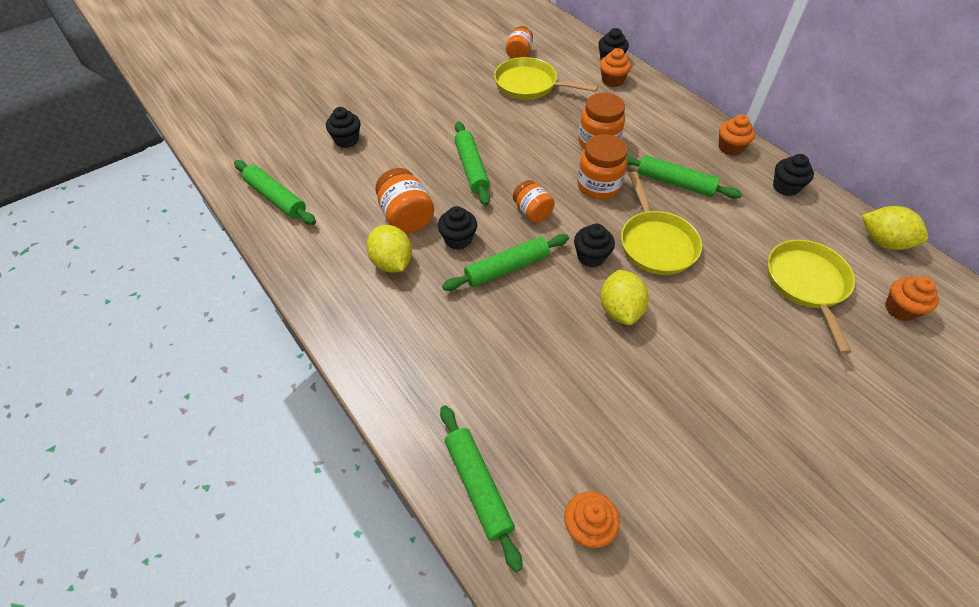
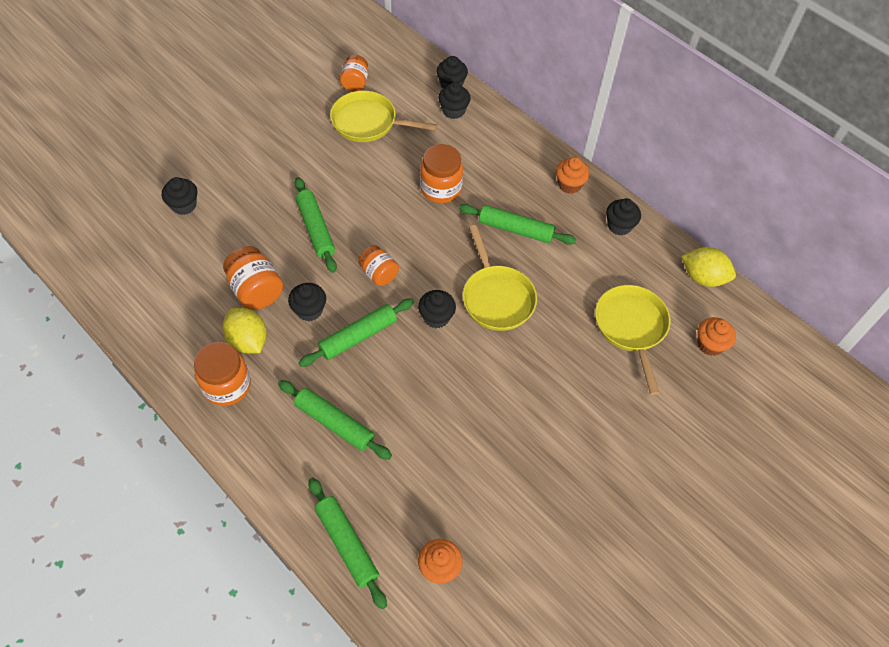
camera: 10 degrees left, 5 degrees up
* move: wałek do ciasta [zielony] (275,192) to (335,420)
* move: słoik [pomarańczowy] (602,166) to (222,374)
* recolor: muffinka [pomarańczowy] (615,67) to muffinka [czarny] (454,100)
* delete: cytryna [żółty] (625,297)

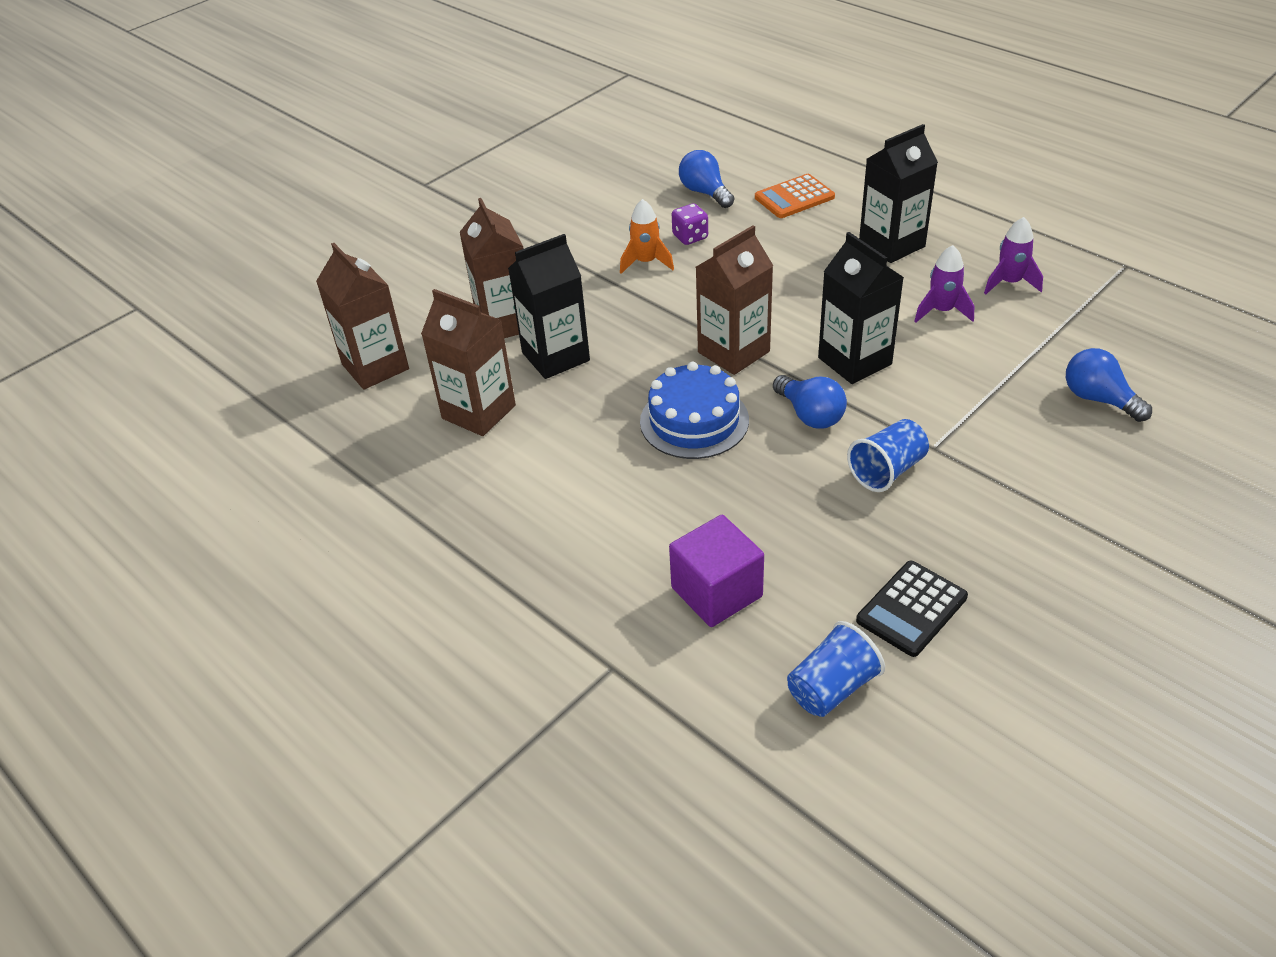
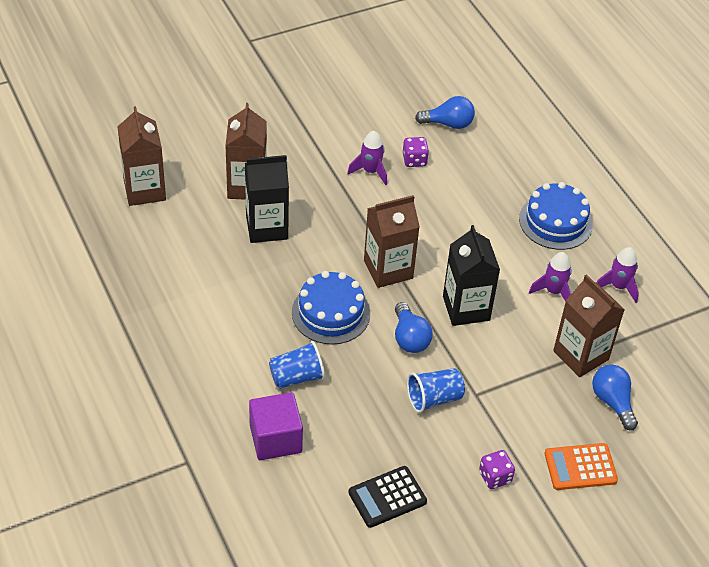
camera: 15 degrees right, 5 degrees up
* move: karton mleka [brązowy] (468,362) to (589,325)
* recolor: rakieta [pomarańczowy] (647,236) to rakieta [fioletowy] (367,158)
* rotate: żarówka [niebieski] (706,179) = (445,112) 105 degrees clockwise
* move: kalkulator [pomarańczowy] (795,196) to (581,466)
* move: szklanka [niebieski] (836,669) to (297,365)
* replace: karton mleka [czarny] (898,193) to tort [niebieski] (556,216)
* insert: kostka do gry [fioletowy] (497,469)

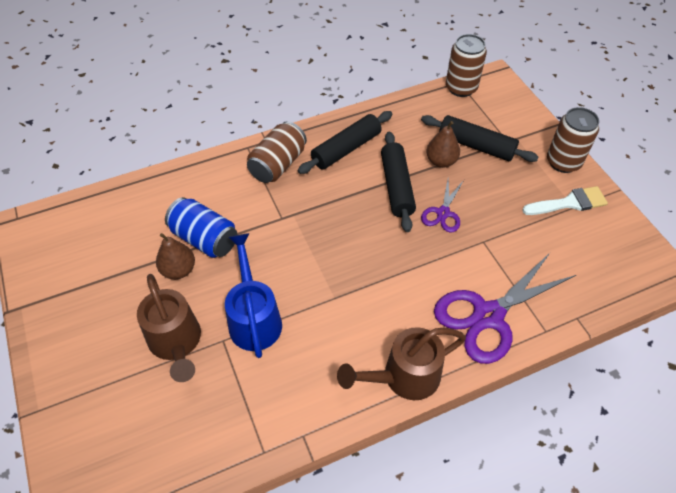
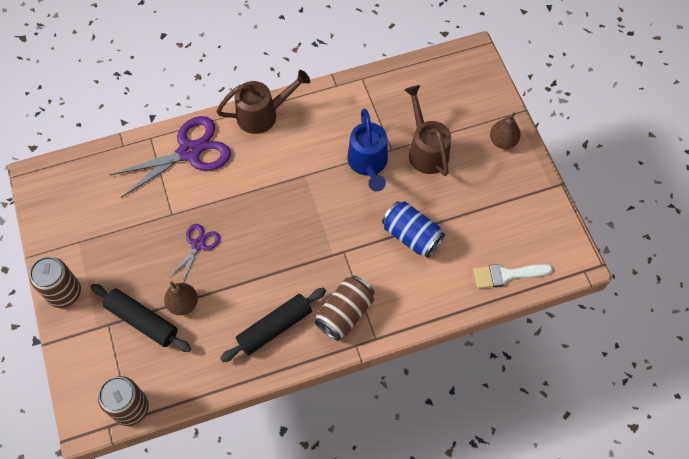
camera: 175 degrees left, 10 degrees up
* move: gruszka [brązowy] (175,256) to (505,131)
* delete: wałek do ciasta [czarny] (398,182)
* move: pędzel [biały] (565,200) to (513,276)

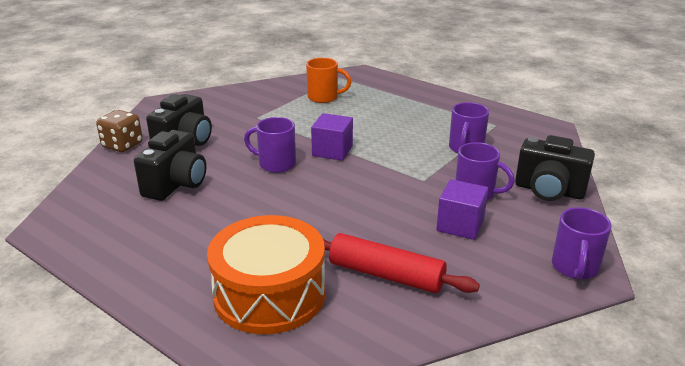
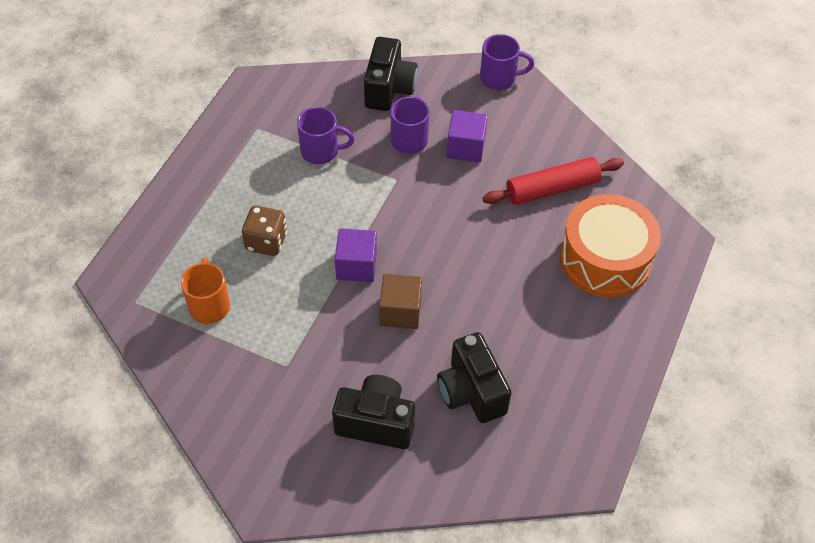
camera: 105 degrees left, 25 degrees up
* move: kostka do gry [brązowy] (119,131) to (264,231)
* rotate: aparat fotograficzny [czarny] (170,165) = (474,377) 120 degrees counterclockwise
* replace: kubek [fioletowy] (270,145) to sześcian [brązowy] (400,301)
* rotate: wałek do ciasta [czerwony] (401,263) = (553,181) 60 degrees clockwise

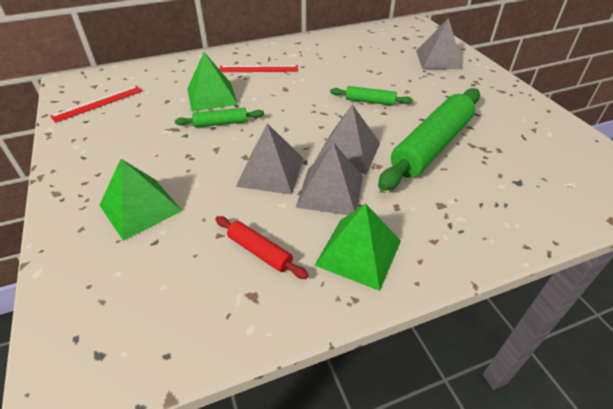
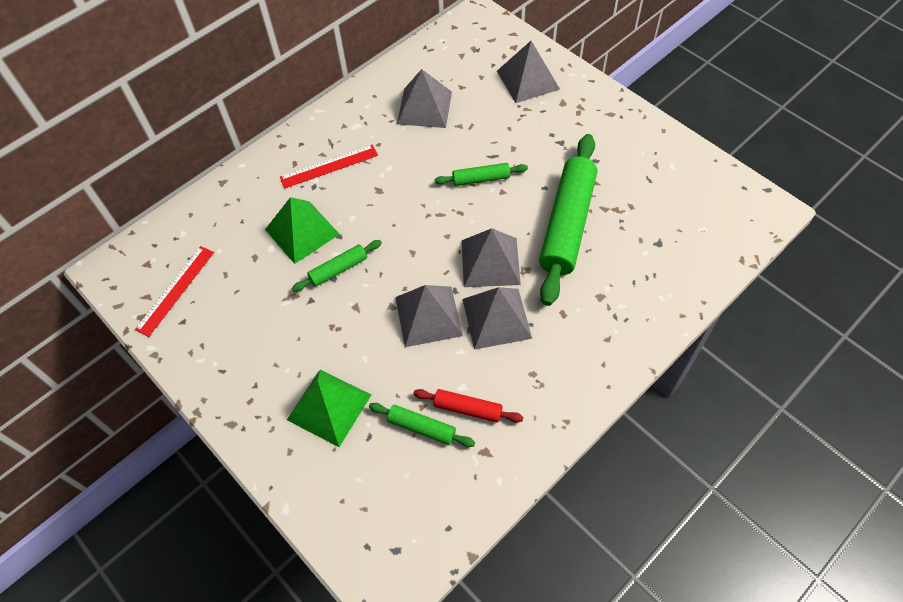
camera: 20 degrees left, 15 degrees up
* delete: piramida [zielony] (357,247)
* insert: wałek do ciasta [zielony] (422,425)
* insert: piramida [szary] (424,98)

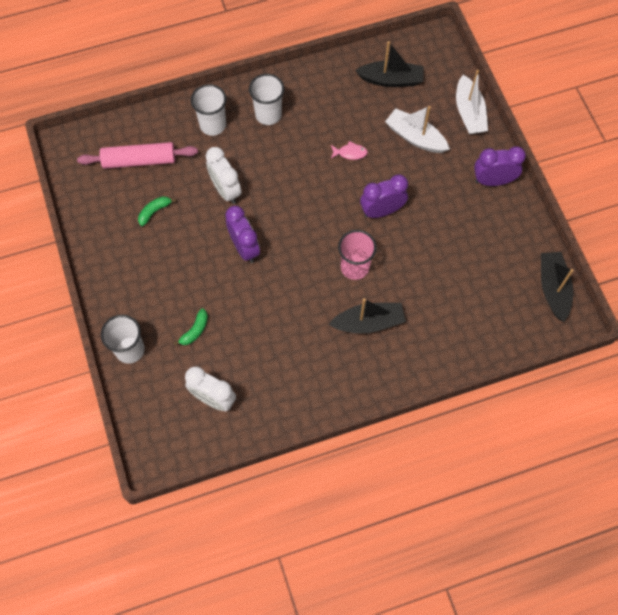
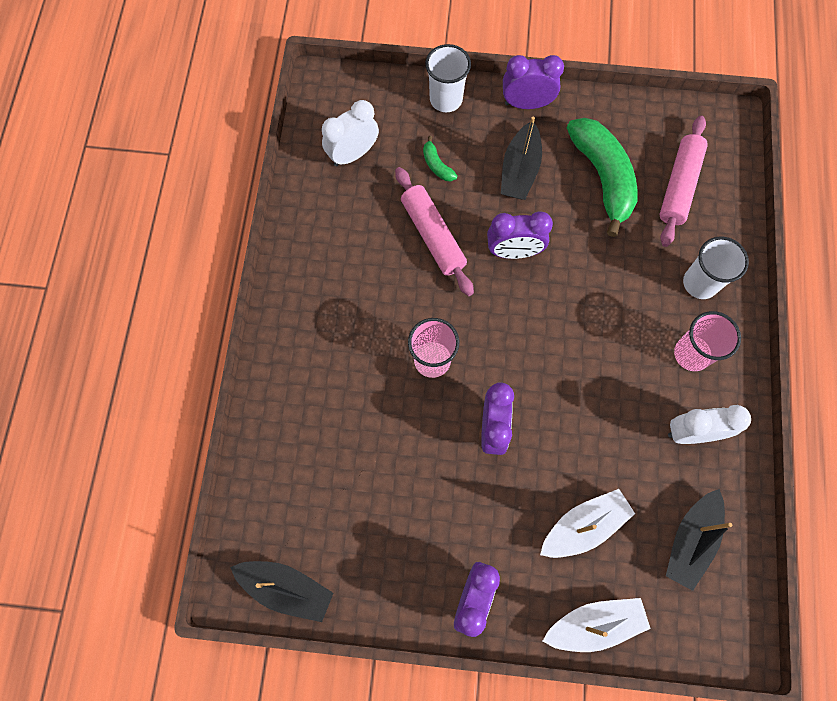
camera: 115 degrees right, 5 degrees up
* resize: banan [zielony] (157,211) = (602,177) x2.36
* move: budzik [biały] (223,175) to (709,424)
* recolor: szklanka [biały] (267,99) to szklanka [różowy] (707,341)
* move: łódka [czarny] (367,316) to (521,158)
* delete: ryba [różowy] (349,150)
* rotate: łódka [biały] (472,102) = (597,625) 150 degrees clockwise
* insert: wałek do ciasta [różowy] (434,231)
* insert: budzik [fioletowy] (533,82)

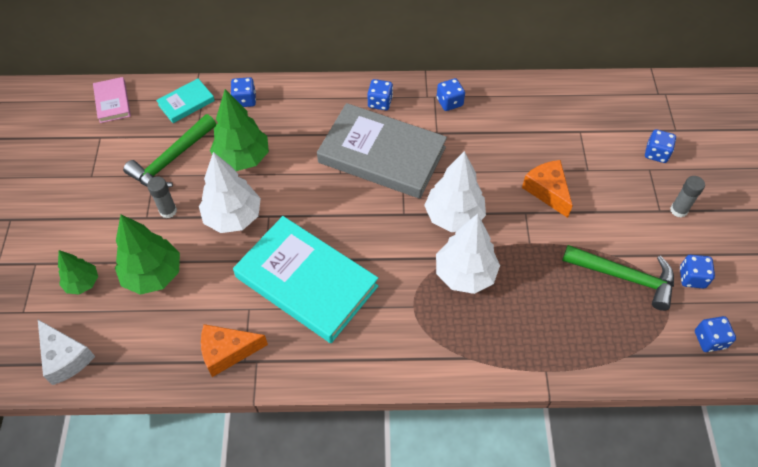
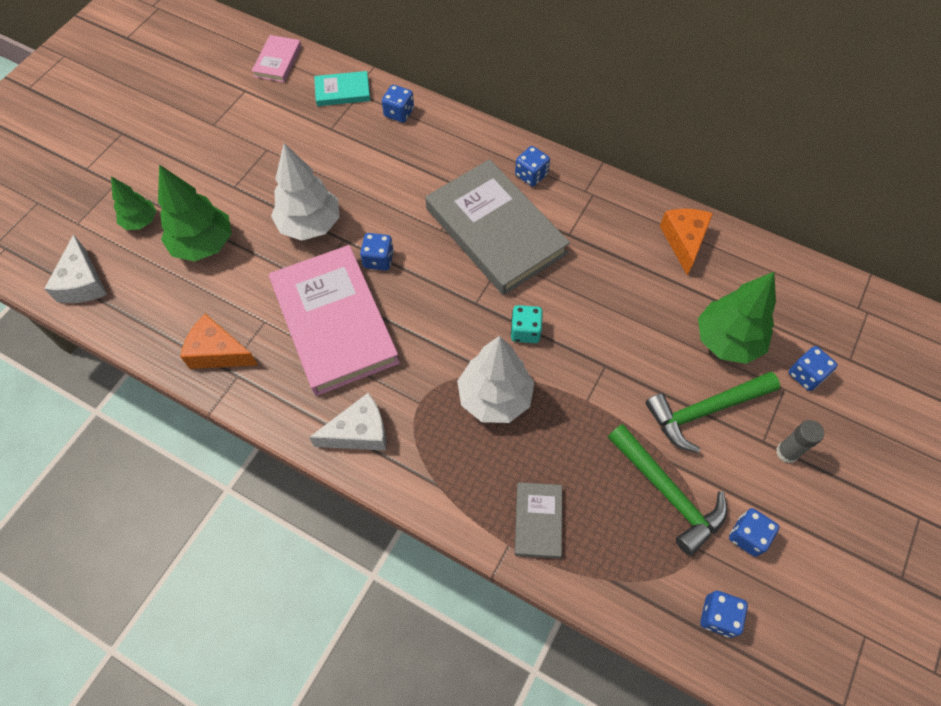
camera: 30 degrees right, 5 degrees up
* move: młotek [zielony] (169,151) to (712,412)
* delete: klej w sztyfcie [szary] (162,197)
* move: drzewko [zielony] (239,130) to (737,318)
* recolor: książka [turkusowy] (305,279) to książka [różowy] (334,320)
* replace: drzewko [biały] (455,191) to kostka do gry [turkusowy] (527,324)
* move: kostka do gry [niebieski] (451,94) to (377,252)
* move: ser [pomarańczowy] (547,189) to (686,242)
* insert: ser [biały] (347,422)
* insert: książka [szary] (538,520)

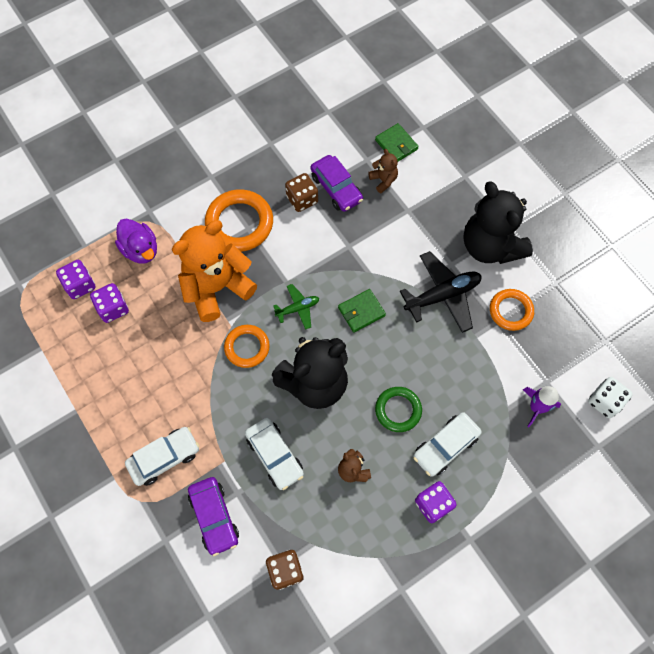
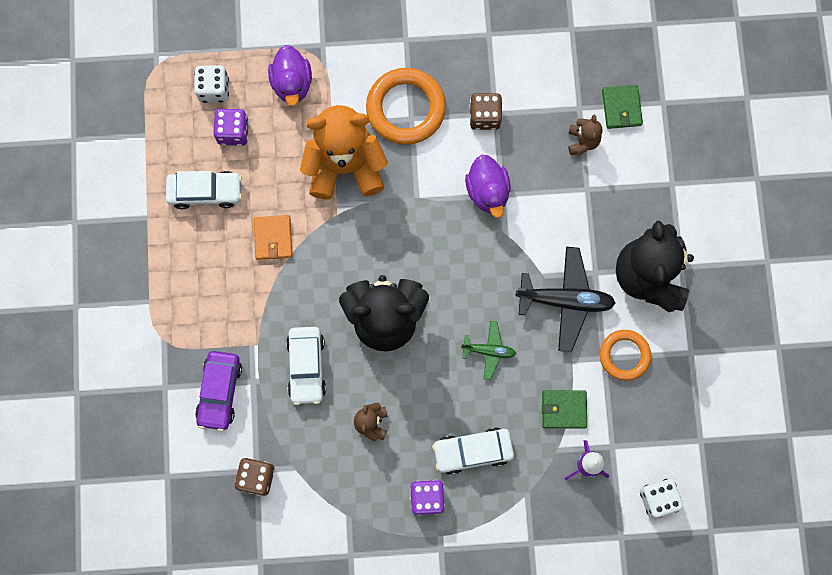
camera: 30 degrees right, 10 degrees up
* recolor: kostka do gry [fioletowy] (76,279) to kostka do gry [biały] (211,84)
* move: samochód [biały] (162,456) to (204,190)
* delete: pierścień [pomarańczowy] (247,346)
* move: samolot [zielony] (296,307) to (488,350)
* delete: samochód [fioletowy] (337,183)
* move: portfel [zielony] (362,311) to (564,409)
* delete: pierścień [zielony] (398,409)
* insert: portfel [pomarańczowy] (273,237)
* insert: kaczka [fioletowy] (488,186)

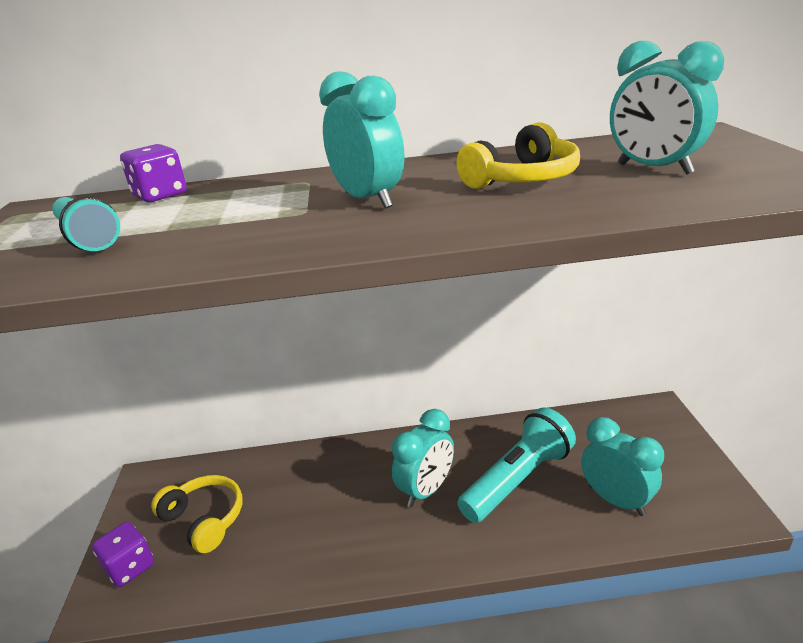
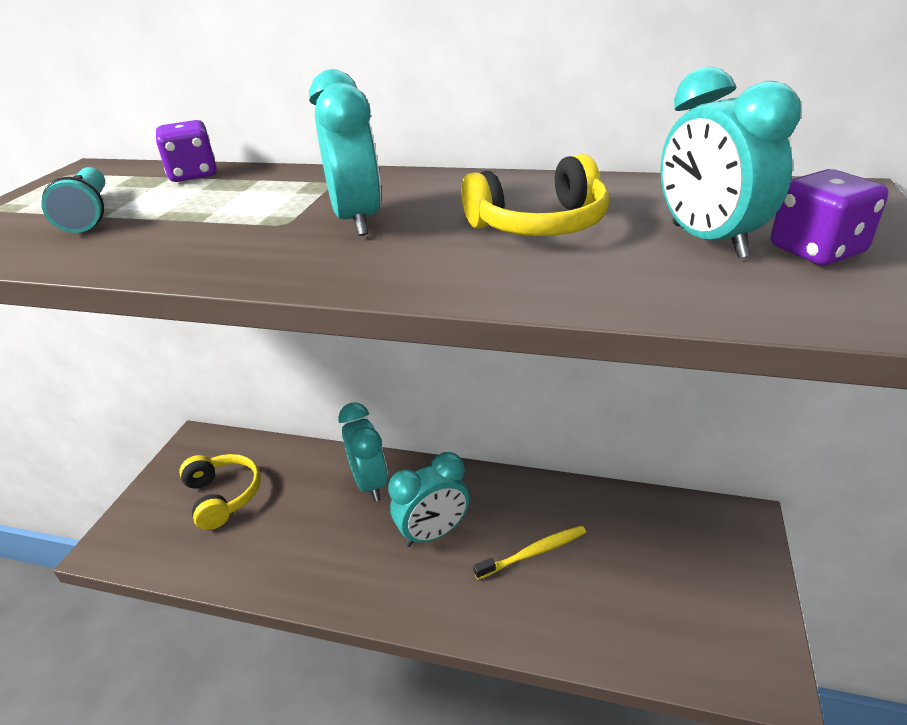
camera: 20 degrees right, 5 degrees up
* move: kostka do gry [fioletowy] (123,554) to (829,217)
* replace: latarka [turkusowy] (516,465) to szczoteczka do zębów [żółty] (529,553)
* move: budzik [turkusowy] (622,466) to (363,451)

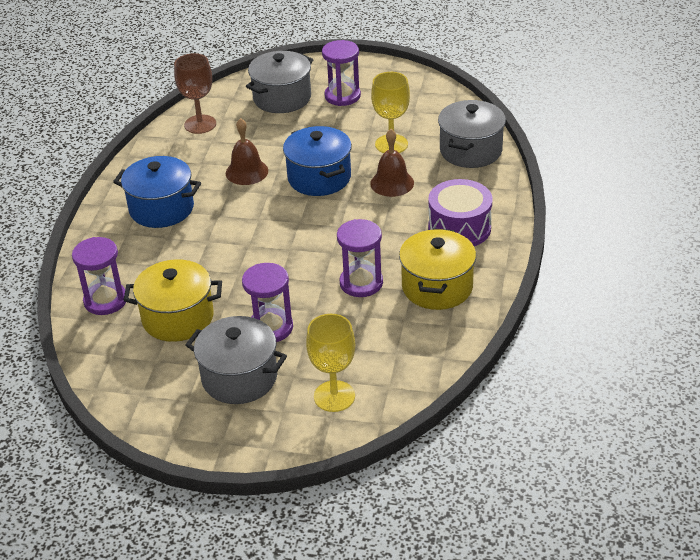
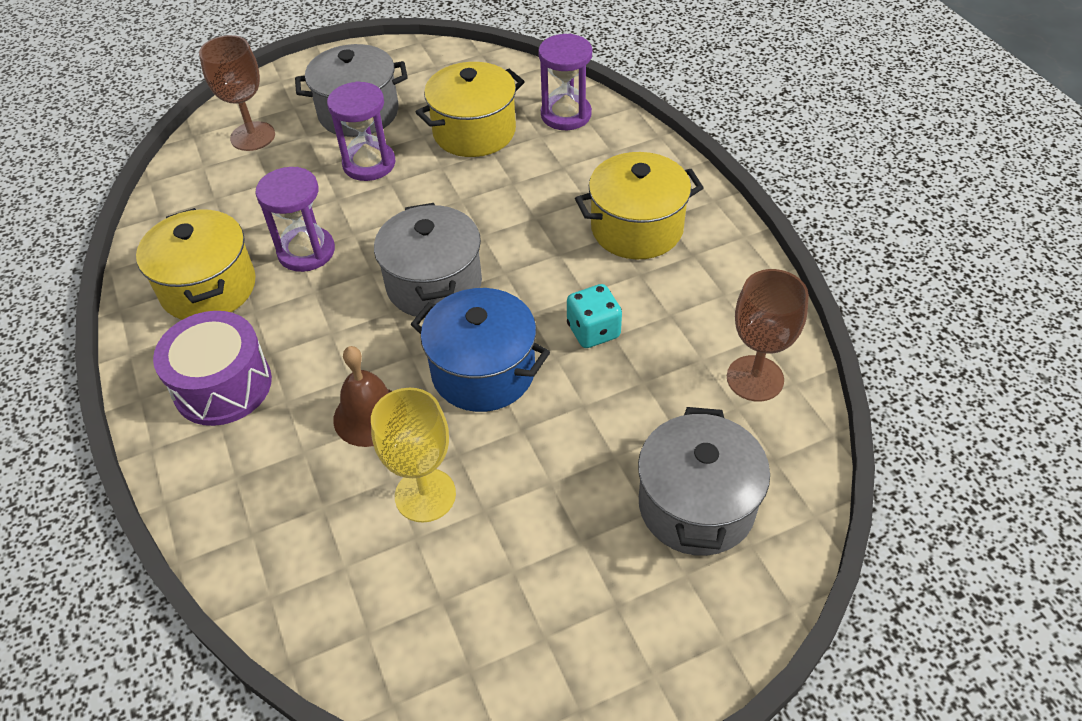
camera: 145 degrees right, 10 degrees up
* recolor: garnek [niebieski] (157,192) to garnek [żółty] (639,205)
* replace: dzwonek [brązowy] (247,151) to kostka do gry [turkusowy] (594,316)
* recolor: kielich [żółty] (330,363) to kielich [brązowy] (237,93)
* delete: klepsydra [fioletowy] (341,73)
* move: garnek [szary] (472,134) to (428,260)

